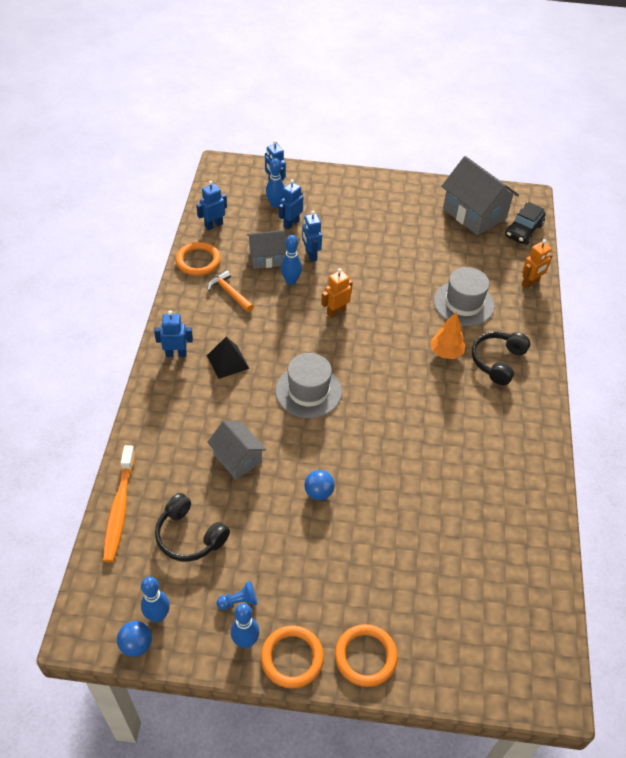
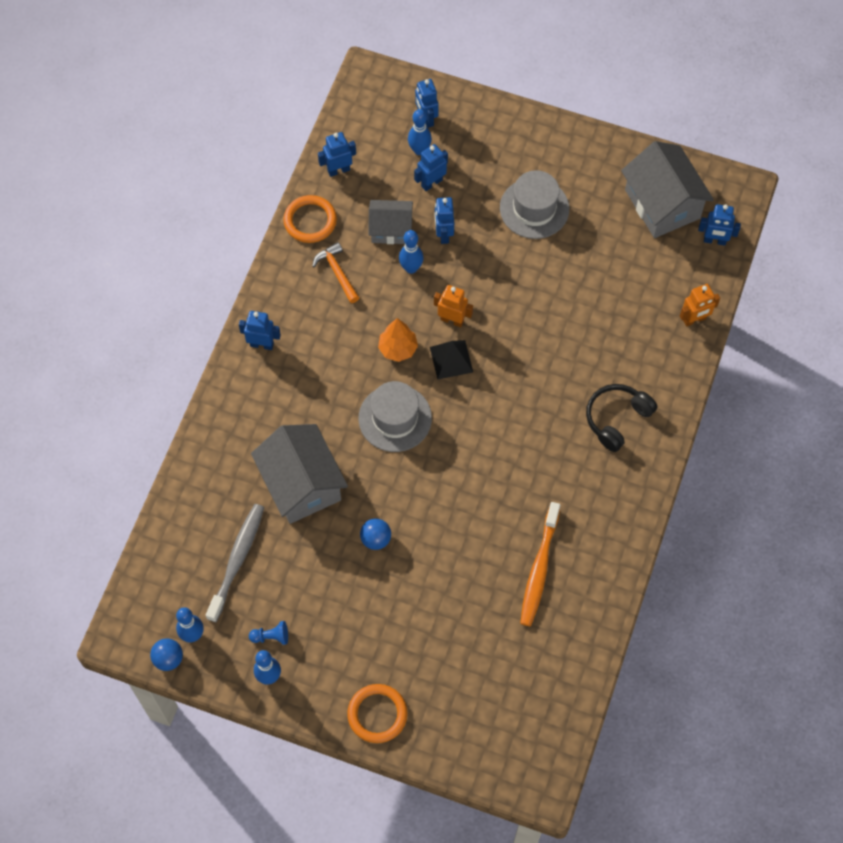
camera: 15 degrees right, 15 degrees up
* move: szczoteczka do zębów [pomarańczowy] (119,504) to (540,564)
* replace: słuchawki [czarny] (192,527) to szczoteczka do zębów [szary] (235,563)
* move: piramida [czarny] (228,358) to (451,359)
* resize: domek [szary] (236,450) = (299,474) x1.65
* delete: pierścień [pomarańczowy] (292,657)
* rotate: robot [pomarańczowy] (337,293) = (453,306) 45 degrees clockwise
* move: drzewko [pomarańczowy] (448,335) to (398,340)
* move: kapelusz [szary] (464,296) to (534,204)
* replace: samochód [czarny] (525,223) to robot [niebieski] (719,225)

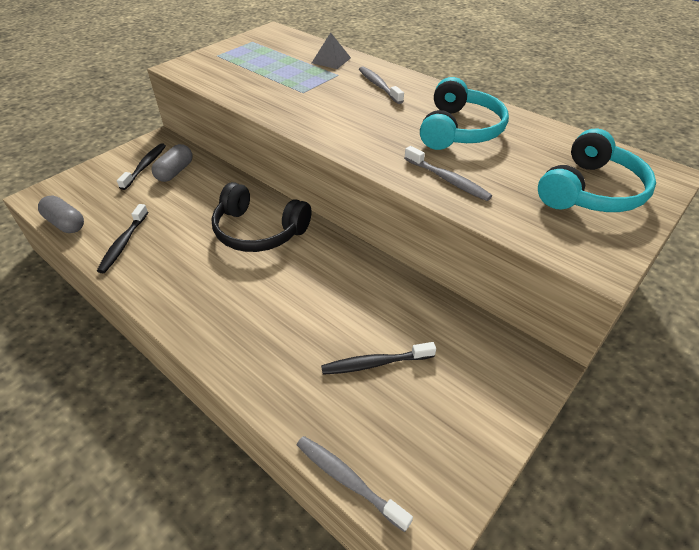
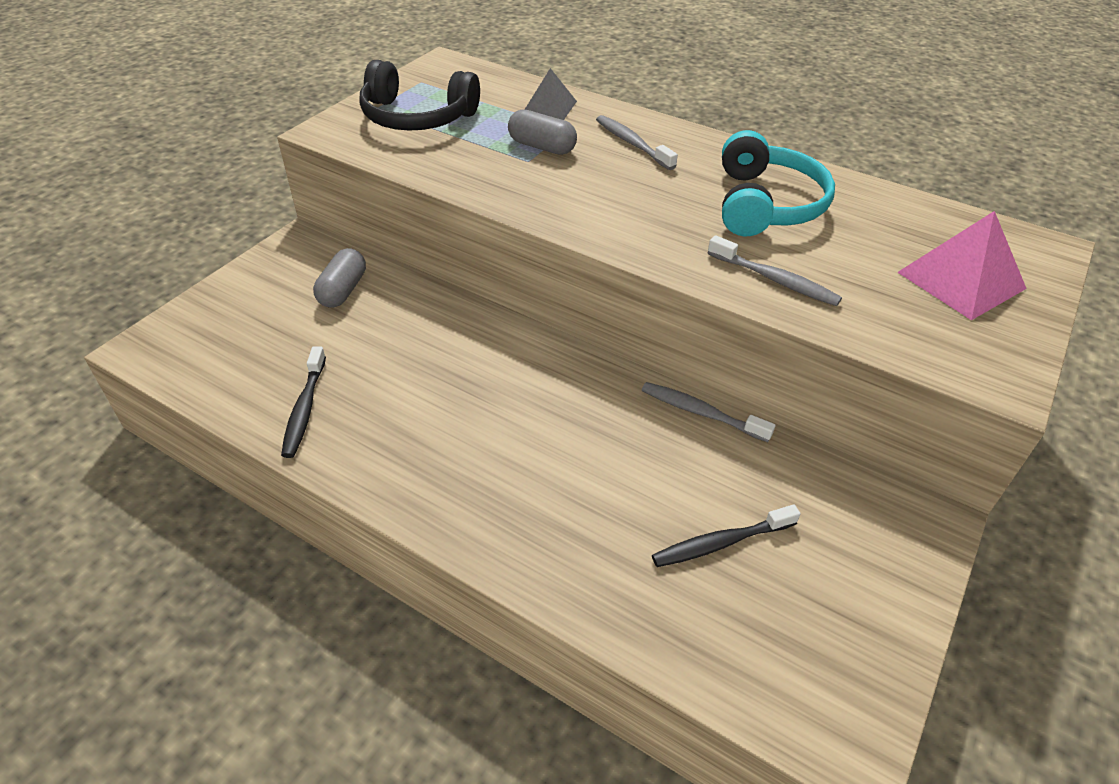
camera: 10 degrees left, 0 degrees up
* move: kapsułka [szary] (61,214) to (542,132)
* delete: szczoteczka do zębów [czarny] (141,166)
* move: słuchawki [czarny] (261,217) to (419,95)
* move: szczoteczka do zębów [szary] (355,484) to (708,412)
* replace: słuchawki [turkusowy] (597,170) to piramida [różowy] (962,265)

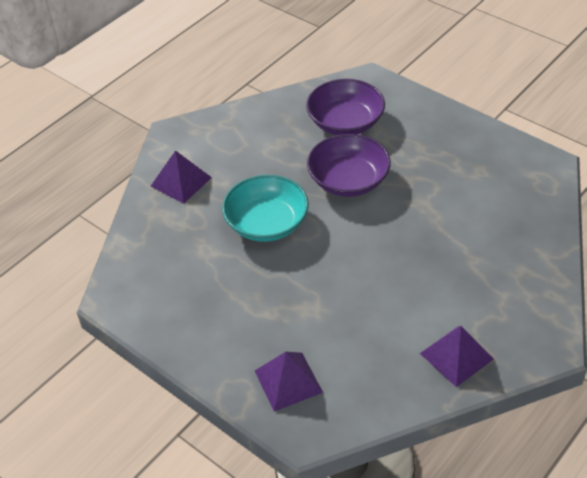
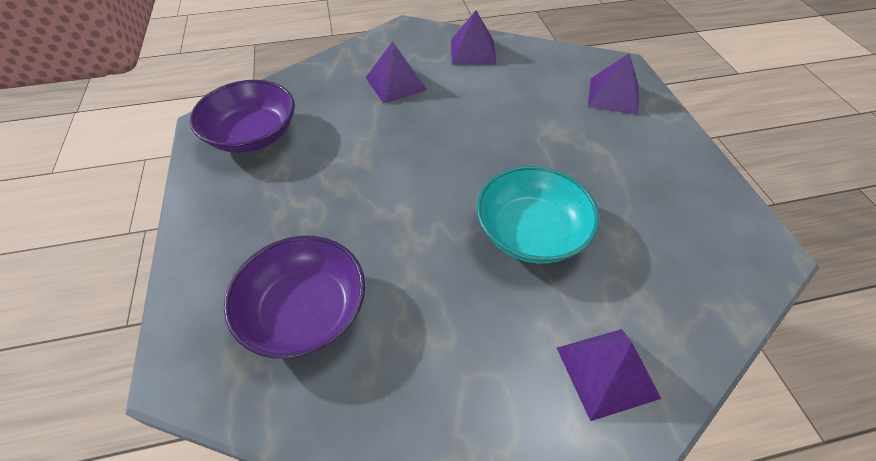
camera: 145 degrees left, 5 degrees up
* move: miska [fioletowy] (349,165) to (242,116)
* insert: piramida [fioletowy] (396,72)

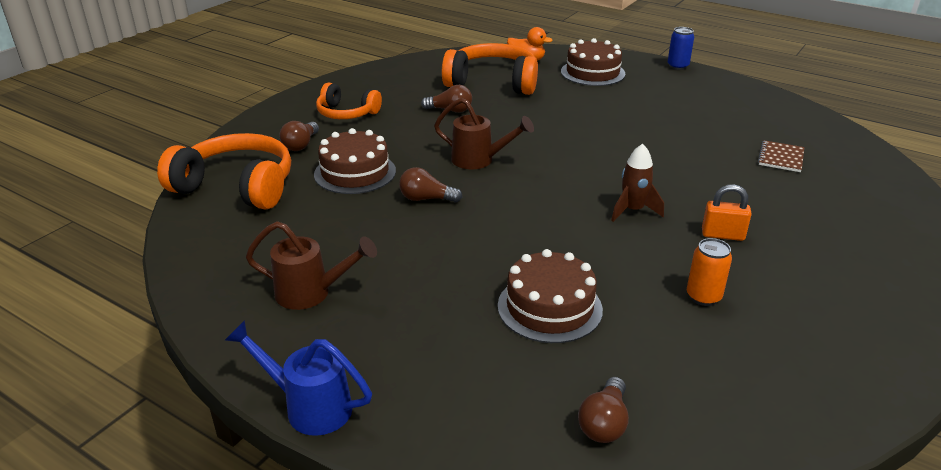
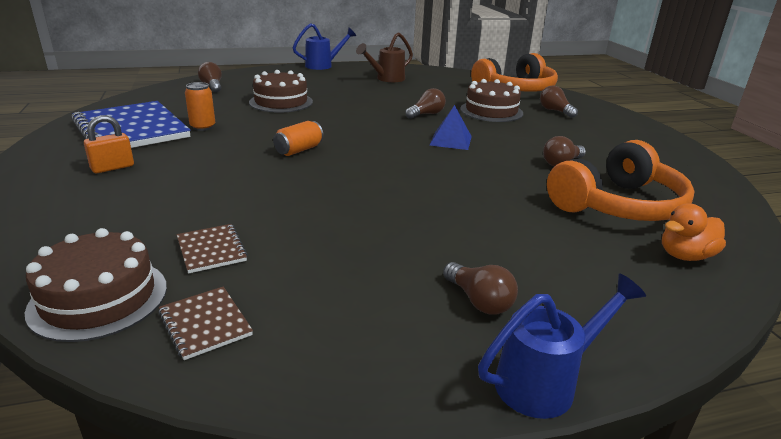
camera: 130 degrees right, 5 degrees down
* delete: słuchawki [pomarańczowy] (349,101)
* replace: konewka [brązowy] (484,133) to piramida [niebieski] (450,127)
* move: tort [brązowy] (593,62) to (96,285)
* replace: rakieta [brązowy] (637,183) to puszka [pomarańczowy] (298,138)
* replace: puszka [niebieski] (681,48) to konewka [niebieski] (562,346)
* move: kłódka [pomarańczowy] (727,212) to (109,144)
* insert: zeszyt [niebieski] (131,124)
* insert: zeszyt [brązowy] (205,323)
* insert: żarówka [brązowy] (480,288)

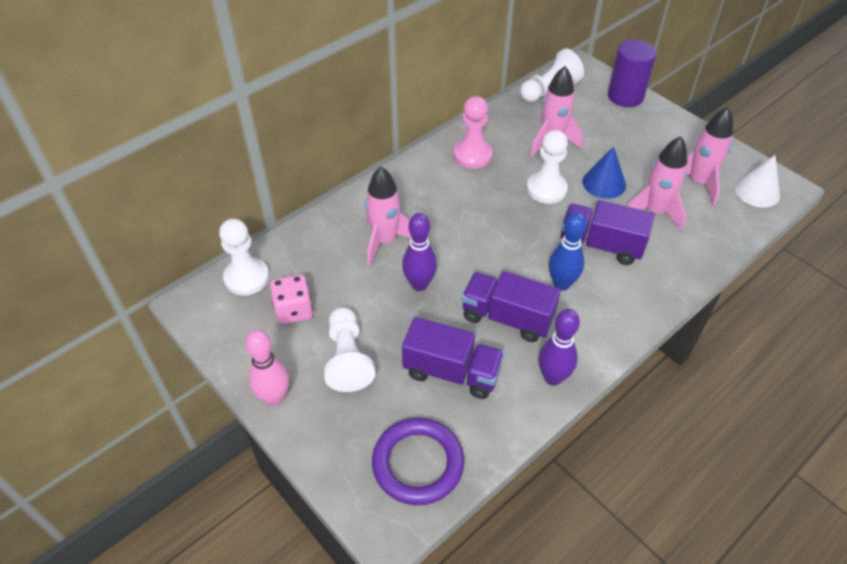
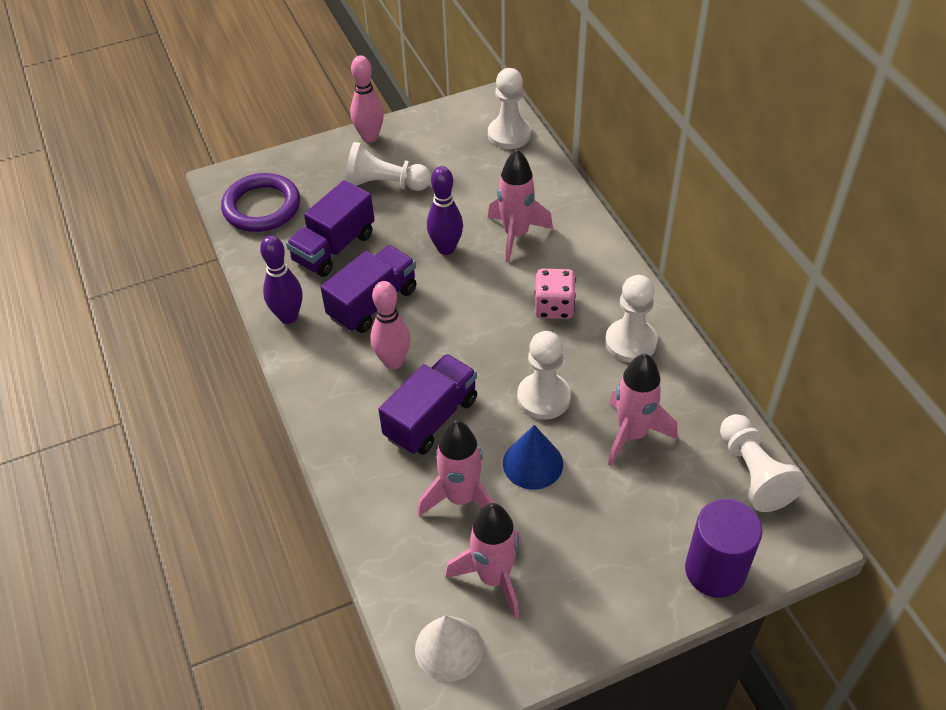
camera: 110 degrees right, 0 degrees up
* move: kostka do gry [różowy] (291,299) to (555,294)
* recolor: pionek [różowy] (472,132) to pionek [biały] (631,319)
* recolor: kręgiel [niebieski] (568,251) to kręgiel [różowy] (390,325)

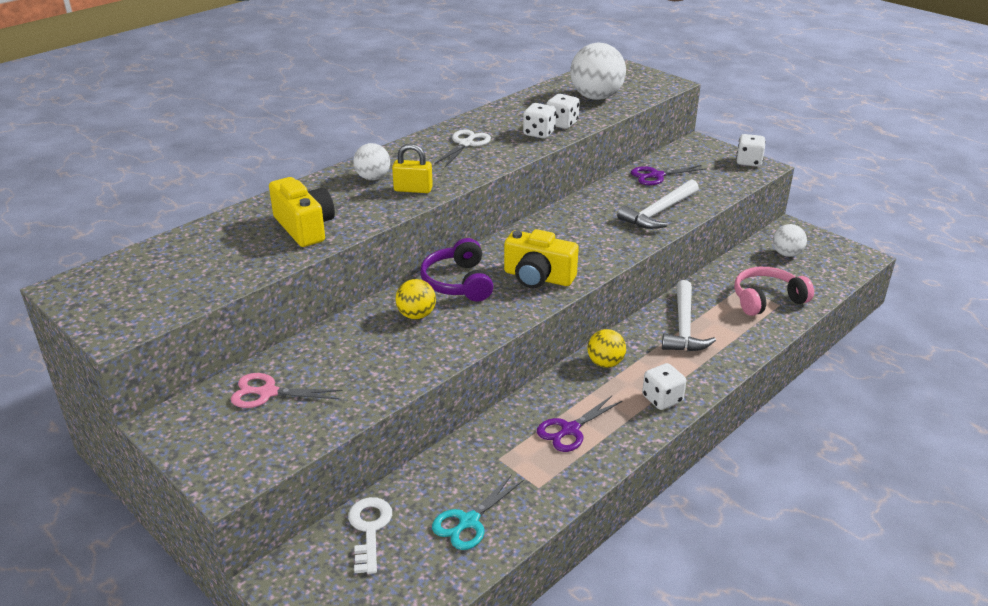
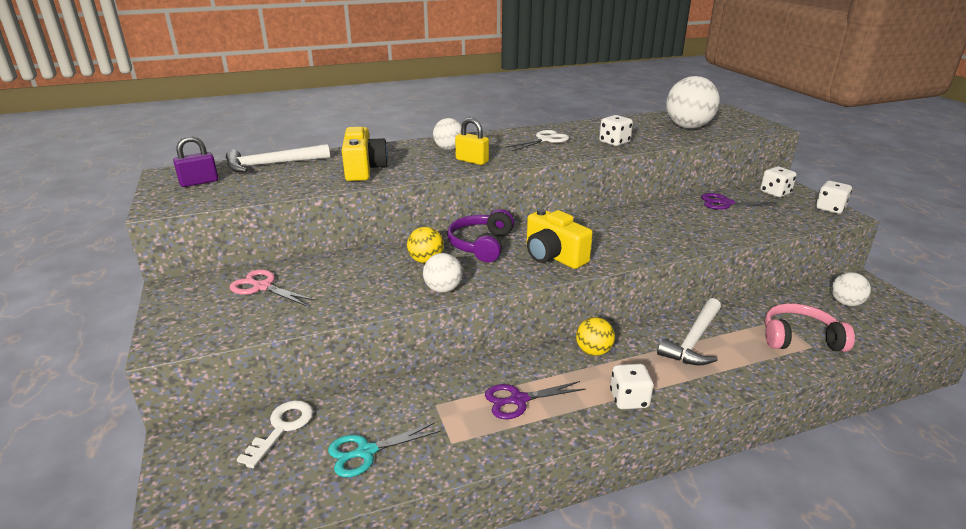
camera: 25 degrees right, 5 degrees down
* move: kostka do gry [biały] (563,111) to (778,182)
* move: młotek [biały] (658,204) to (278,158)
* insert: kłódka [fioletowy] (195,161)
* insert: piłka [biały] (443,273)

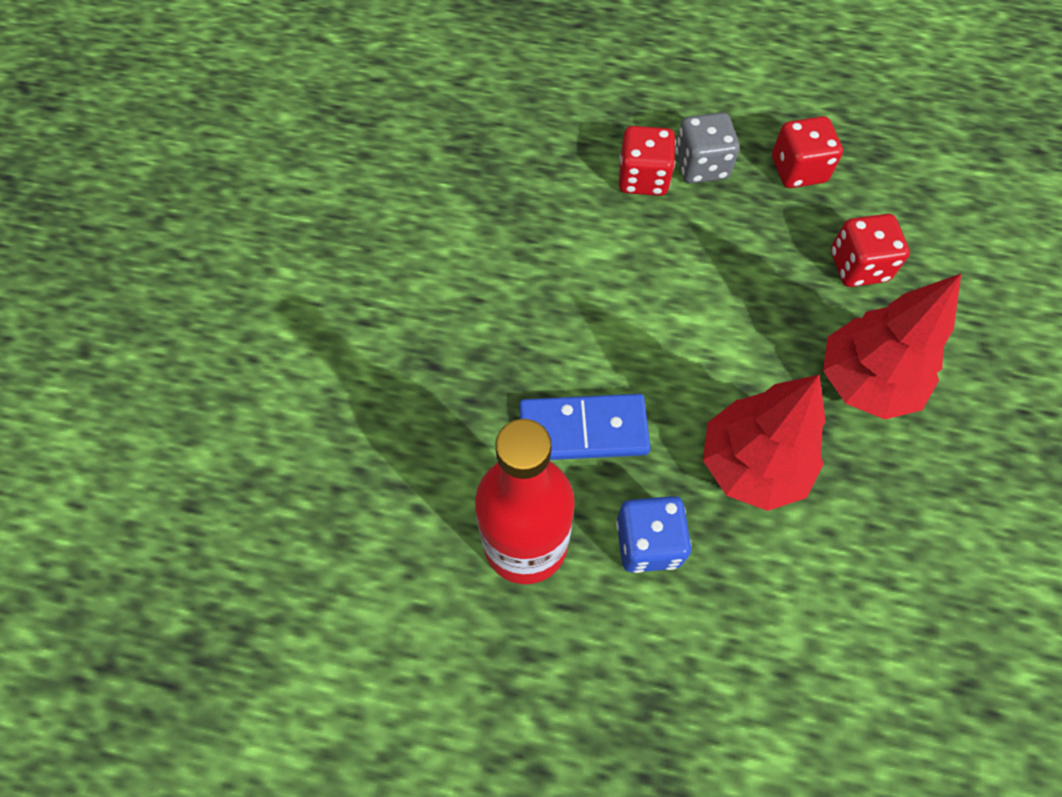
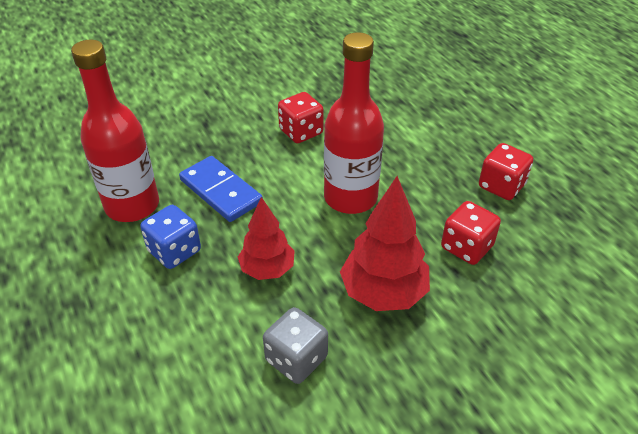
camera: 50 degrees right, 20 degrees down
* move: kostka do gry [czerwony] (647,161) to (301,117)
* move: kostka do gry [szary] (707,148) to (295,345)
* resize: drzewko [czerwony] (764,443) = (266,238) x0.66
* insert: butelka [czerwony] (354,123)

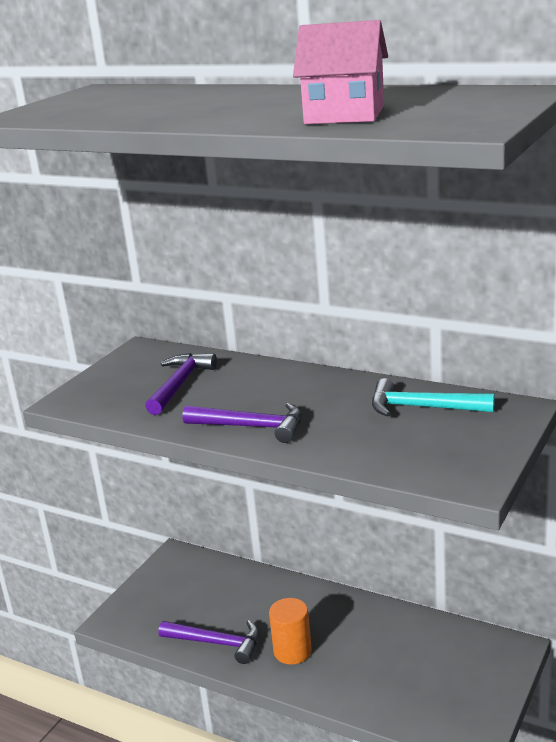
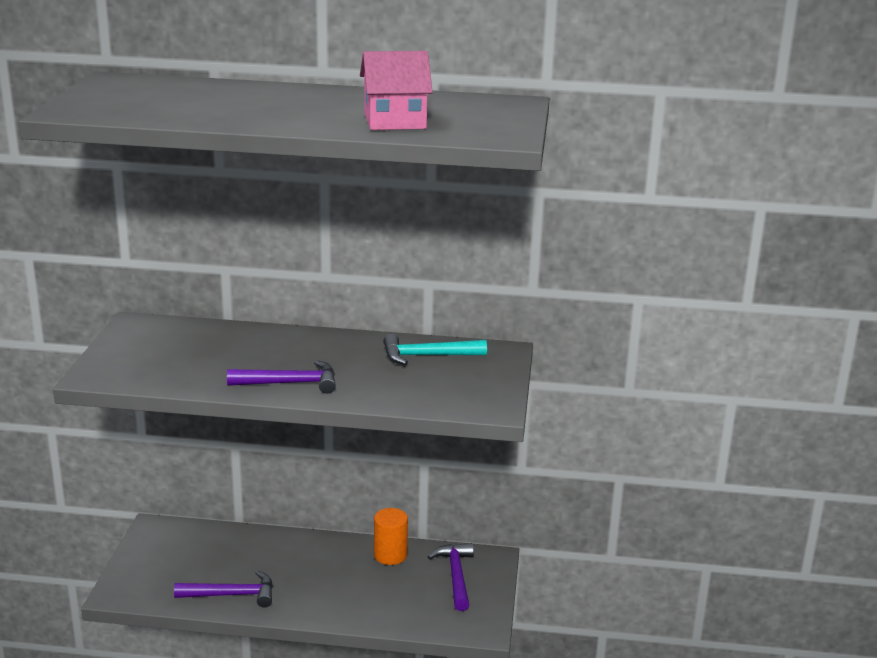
camera: 25 degrees left, 0 degrees up
* move: młotek [fioletowy] (181,384) to (451,577)
* move: walec [pomarańczowy] (290,631) to (391,536)

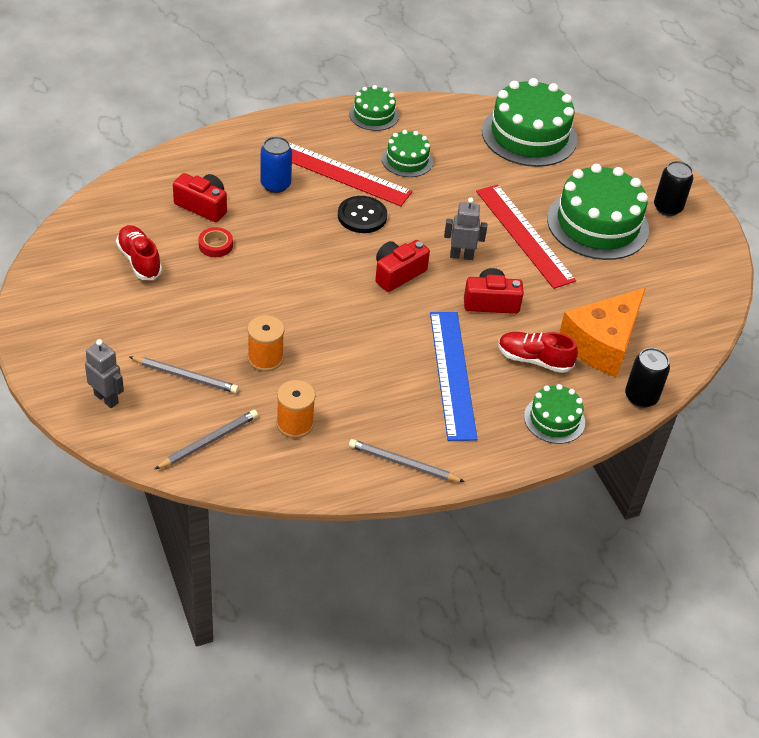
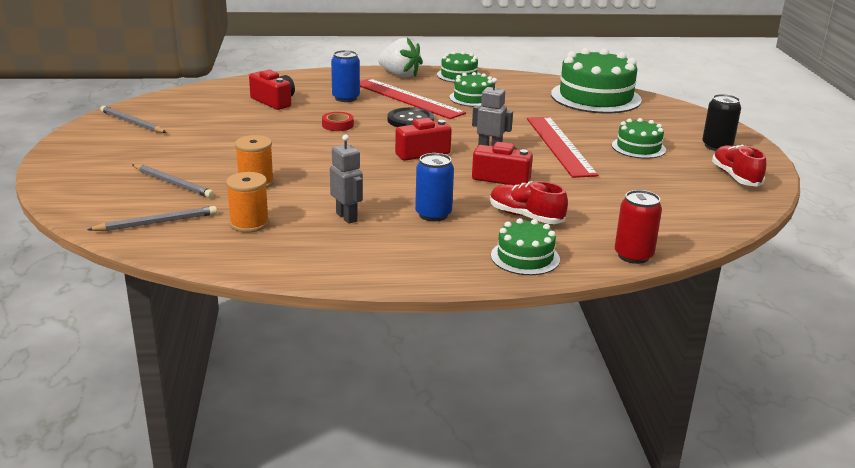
camera: 20 degrees right, 20 degrees down
* move: robot [szary] (104,373) to (346,179)
* move: but [czerwony] (139,252) to (739,166)
* move: taśma klejąca [czerwony] (215,242) to (338,121)
* move: ołówek [szary] (407,460) to (133,119)
* replace: linijka [niebieski] (453,376) to puszka [niebieski] (434,187)
* resize: tort [zielony] (598,212) = (639,138) x0.52
* delete: ser [pomarańczowy] (602,332)
* recolor: puszka [czarny] (647,378) to puszka [czerwony] (638,227)
* insert: truskawka [biały] (400,57)

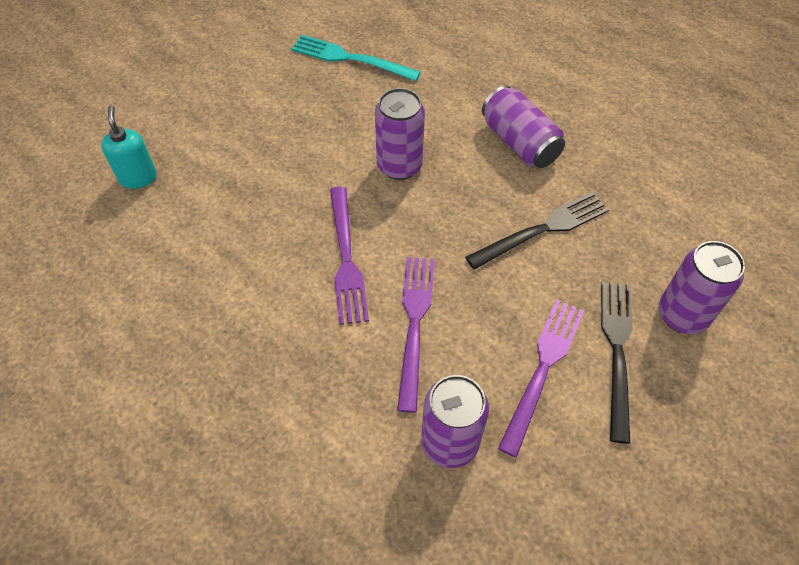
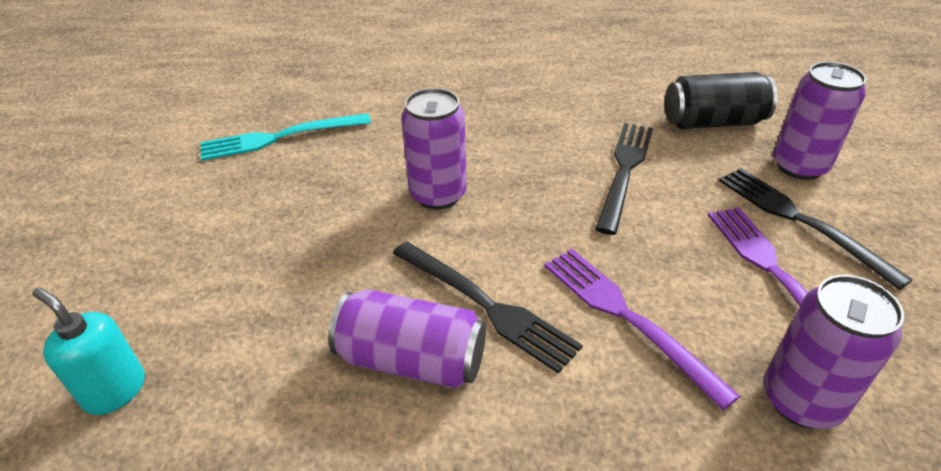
camera: 40 degrees left, 15 degrees down
* recolor: widelec [fioletowy] (349,256) to widelec [czarny] (488,307)
* move: puszka [fioletowy] (523,127) to (407,339)
* insert: puszka [czarny] (721,100)

